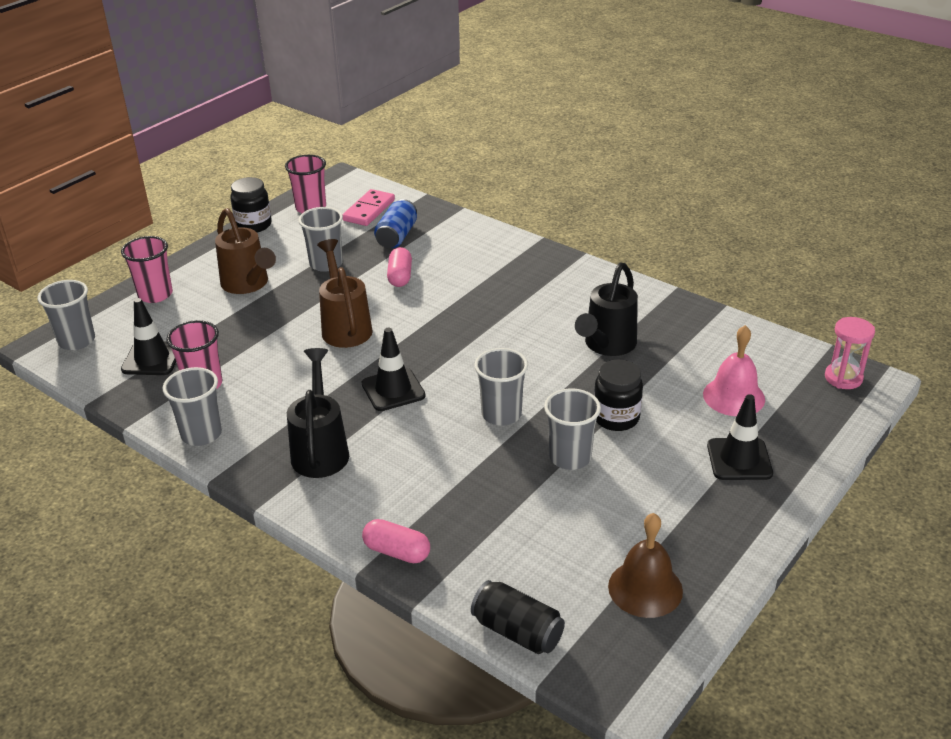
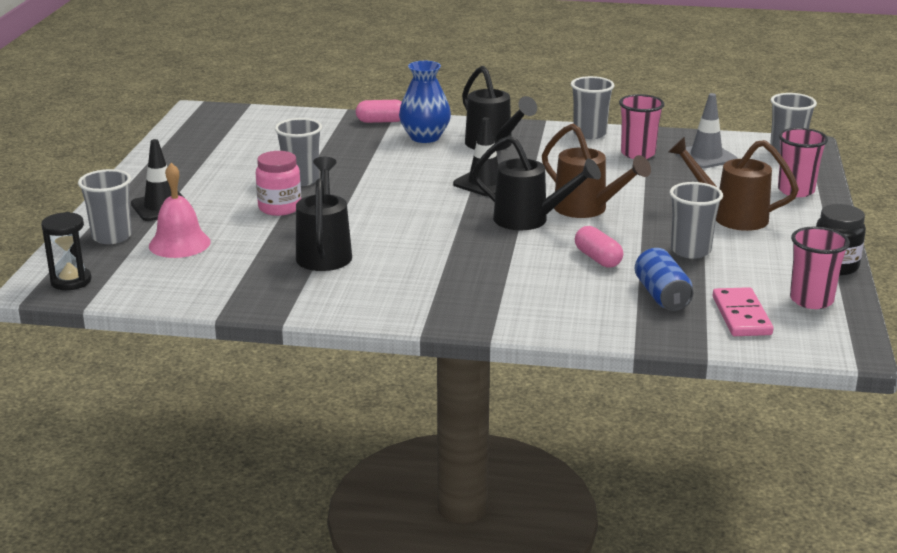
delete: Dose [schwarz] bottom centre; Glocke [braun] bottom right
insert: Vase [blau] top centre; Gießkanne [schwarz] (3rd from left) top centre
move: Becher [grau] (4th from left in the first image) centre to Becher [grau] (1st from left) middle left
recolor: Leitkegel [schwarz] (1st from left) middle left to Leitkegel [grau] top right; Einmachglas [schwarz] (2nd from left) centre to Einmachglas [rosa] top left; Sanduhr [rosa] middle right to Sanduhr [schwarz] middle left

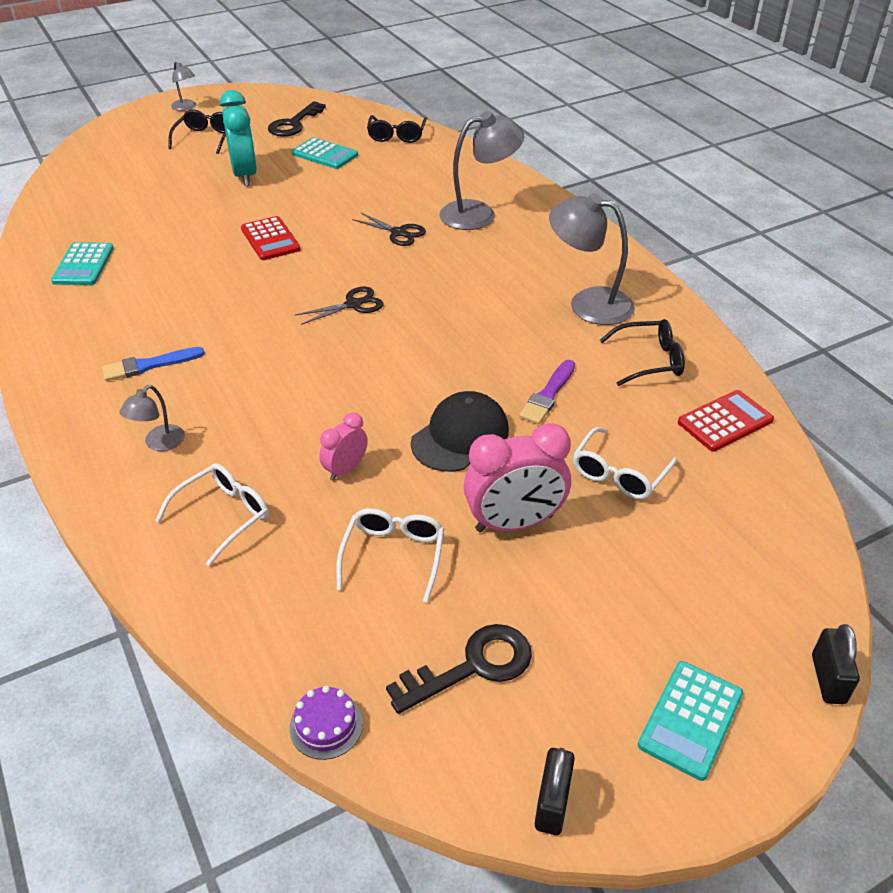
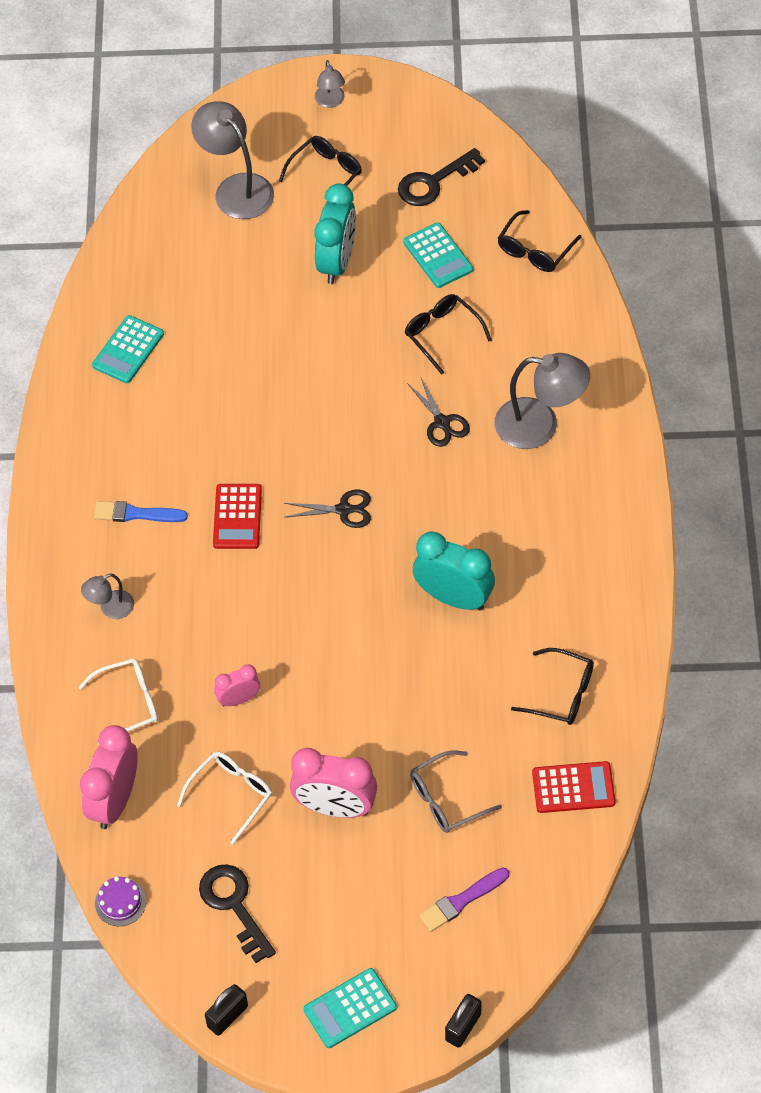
delete: Kappe [schwarz] centre
insert: Wecker [rosa] (1st from left) bottom left; Brille [schwarz] (2nd from left) top centre; Wecker [türkis] (2nd from left) centre
move: Taschenrechner [rot] (1st from left) top left to middle left; Pinsel [lila] centre to bottom centre; Lampe [grau] (4th from left in the first image) top centre to Lampe [grau] (2nd from left) top left
recolor: Brille [weiß] (3rd from left) middle right to Brille [grau] bottom centre
rotate: Schlüssel [schwarz] (2nd from left in the first image) bottom centre = bottom left 120 degrees counterclockwise

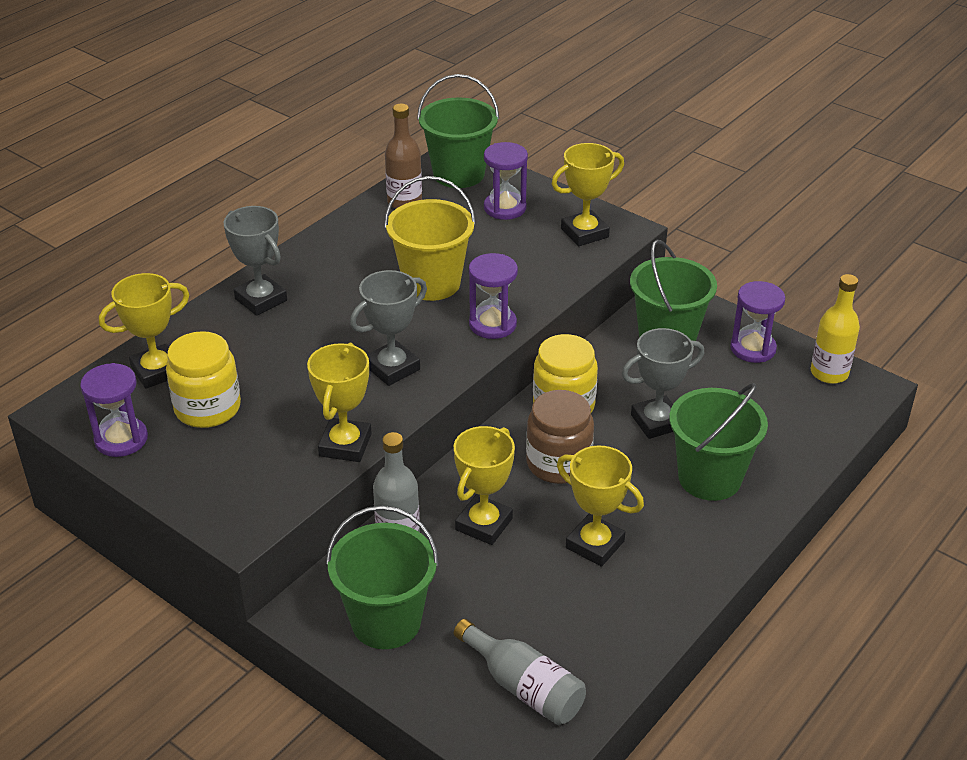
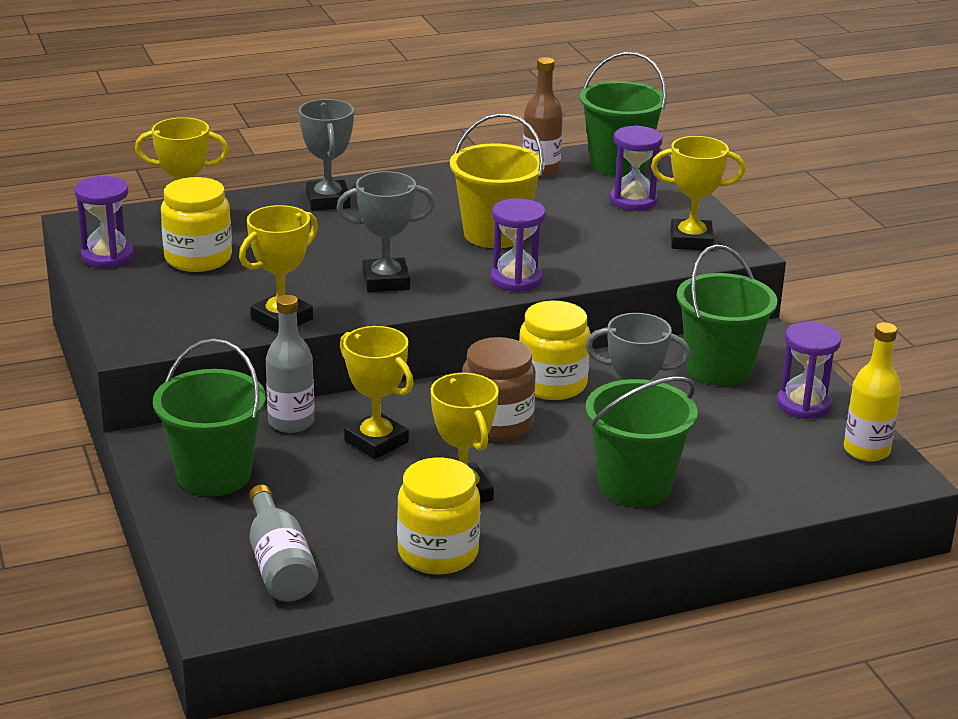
insert: Einmachglas [gelb] (2nd from left) bottom centre
rotate: Pokal [gelb] (3rd from left) centre = centre 75 degrees clockwise

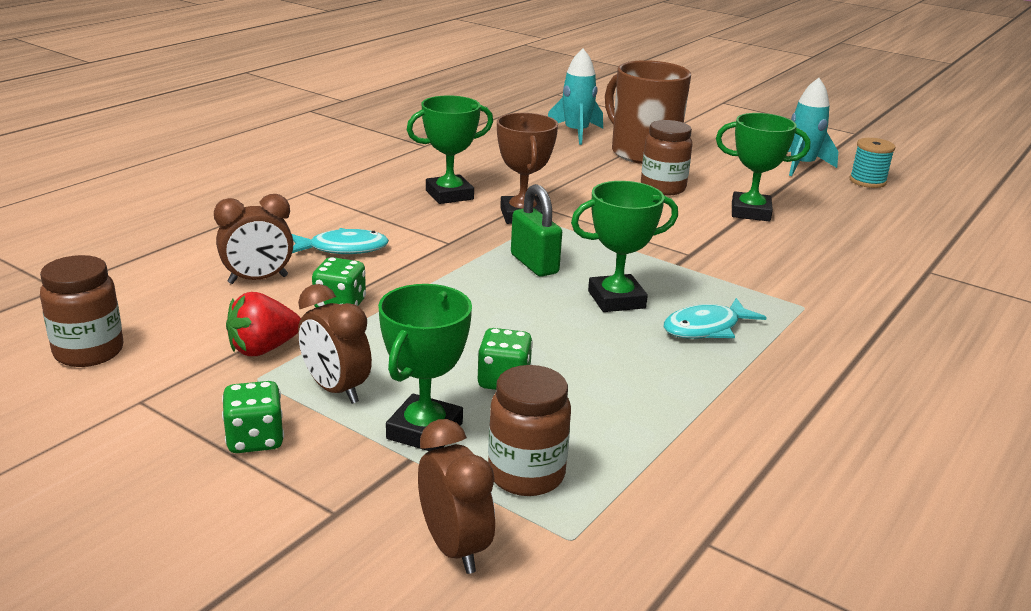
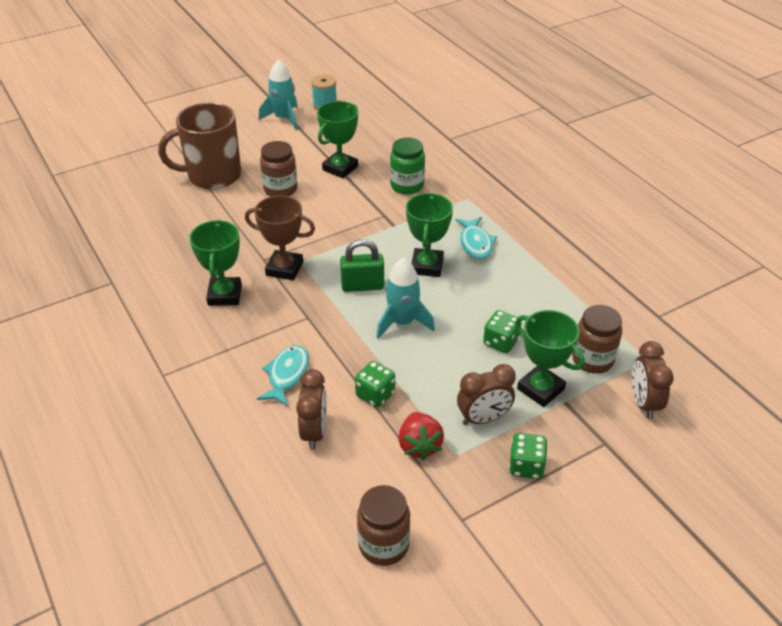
insert: Einmachglas [grün] top centre
move: Rakete [türkis] (1st from left in the first image) top centre to Rakete [türkis] (2nd from left) centre
rotate: Wecker [braun] (3rd from left) bottom centre = middle right 90 degrees counterclockwise

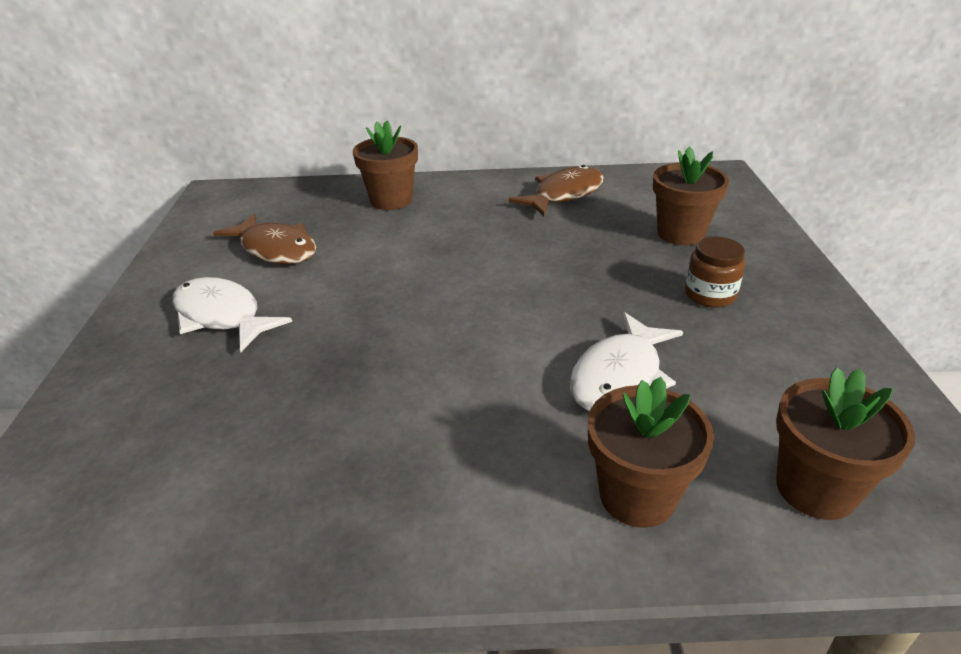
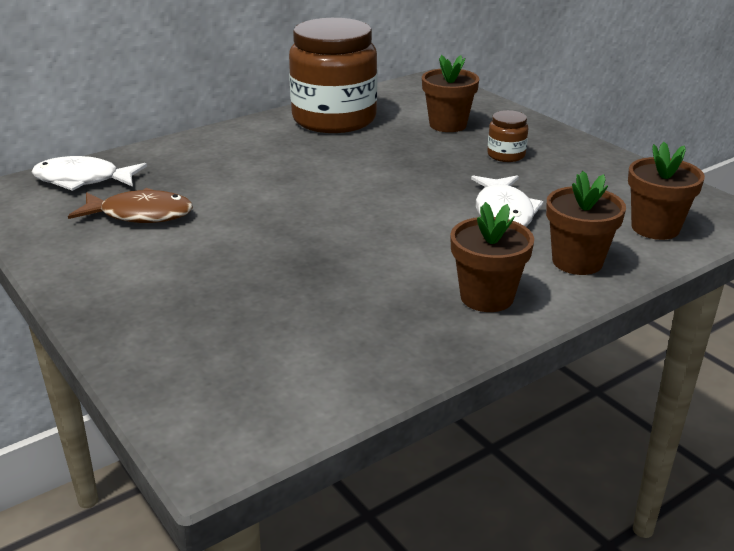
move: Fisch [weiß] (1st from left) middle left to top left; Blumentopf [braun] (1st from left in the first image) top centre to Blumentopf [braun] (2nd from left) middle right
replace: Fisch [braun] (2nd from left) top centre to Einmachglas [braun] (1st from left) top centre

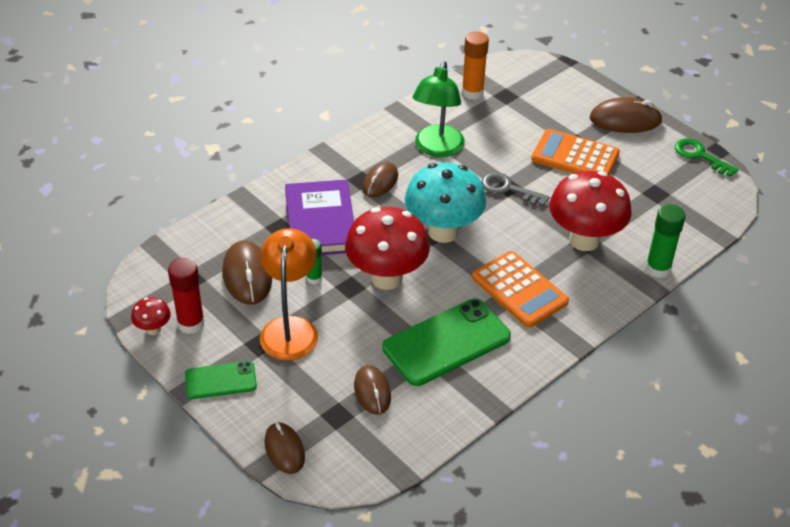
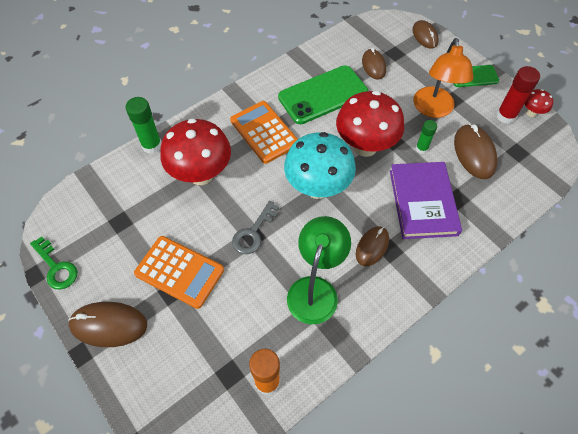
rotate: Schlüssel [grau] centre = centre 90 degrees clockwise

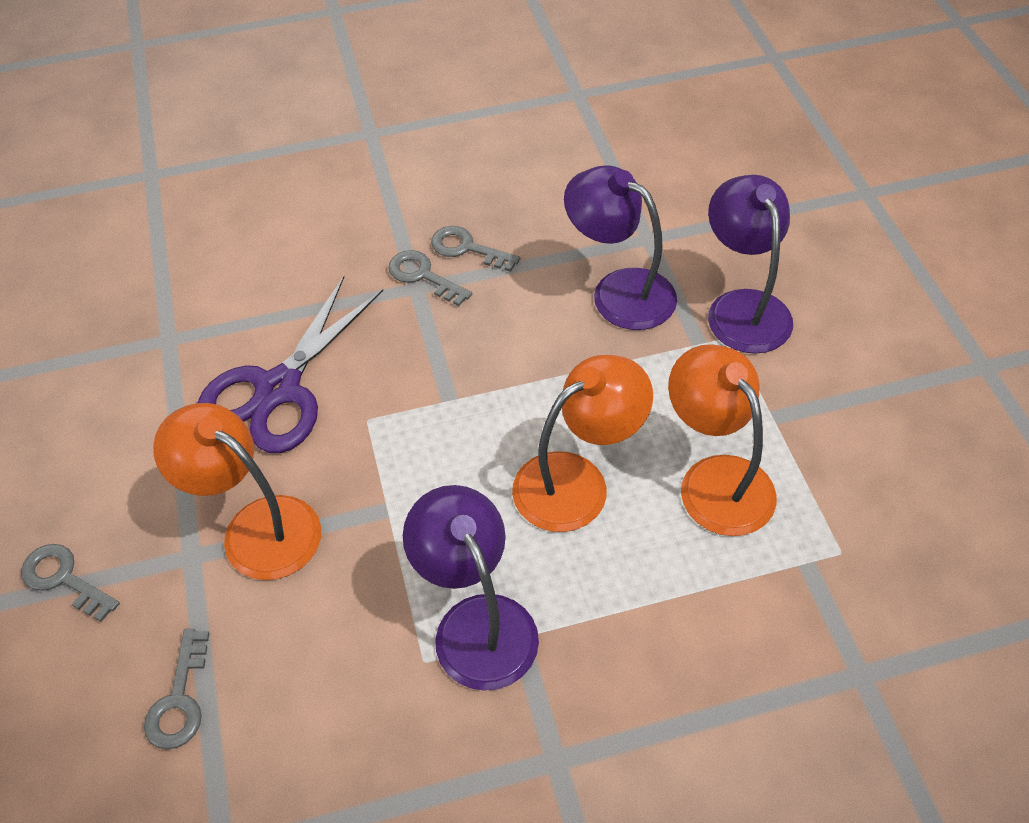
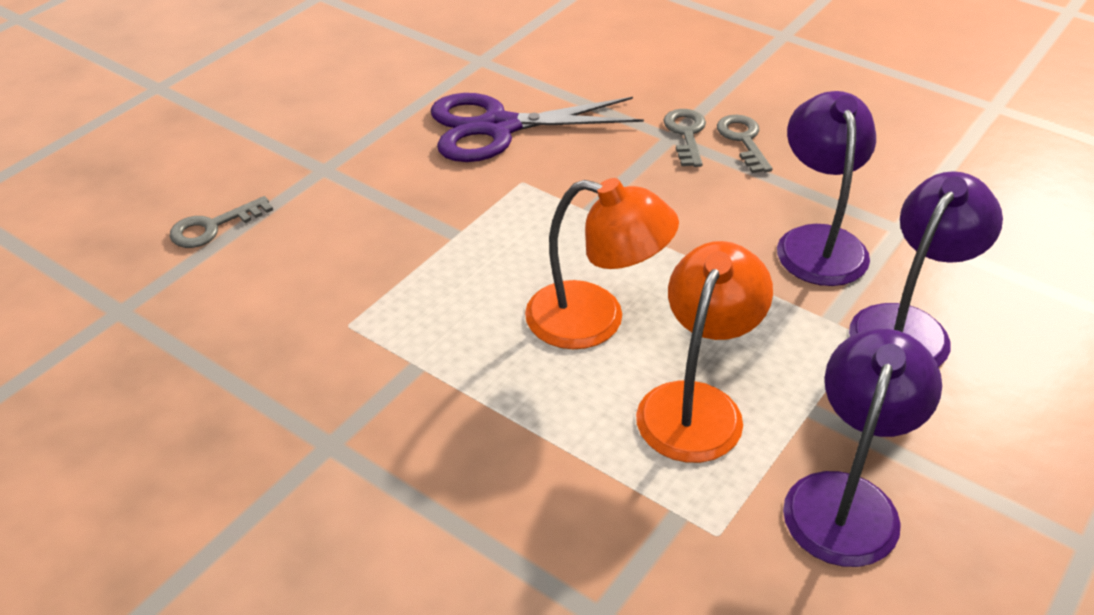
delete: Schlüssel [grau] (1st from left) bottom left; Lampe [orange] (1st from left) middle left
move: Lampe [lila] (1st from left in the first image) bottom centre to Lampe [lila] (2nd from left) bottom right

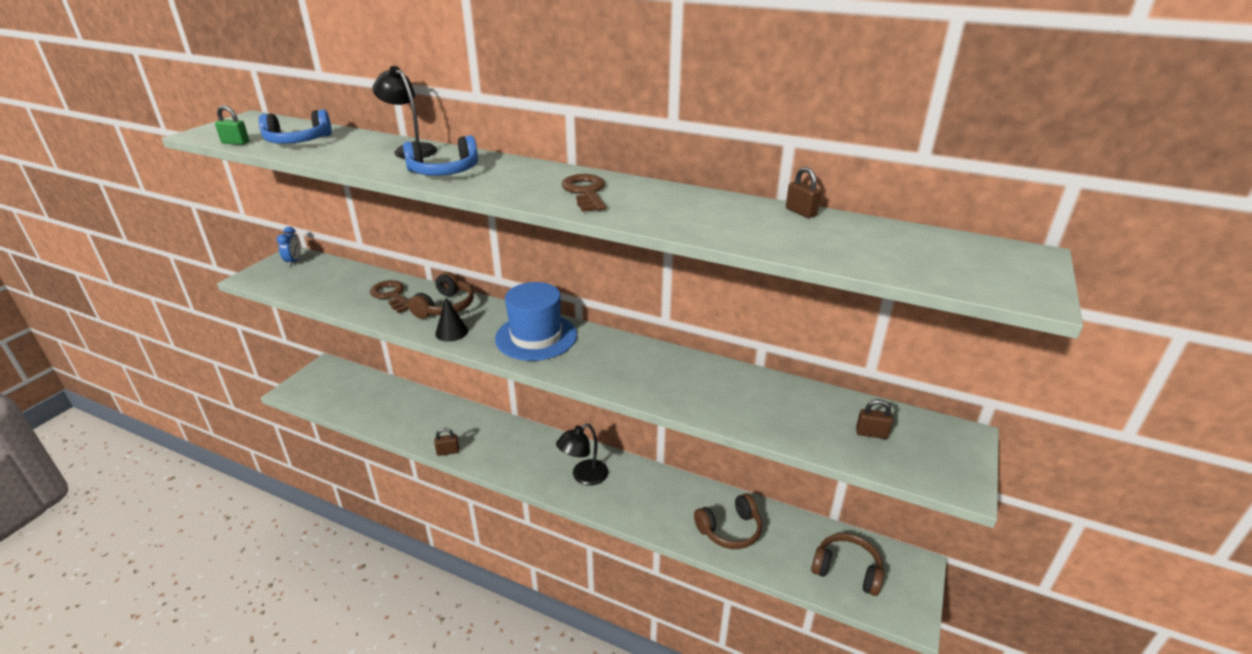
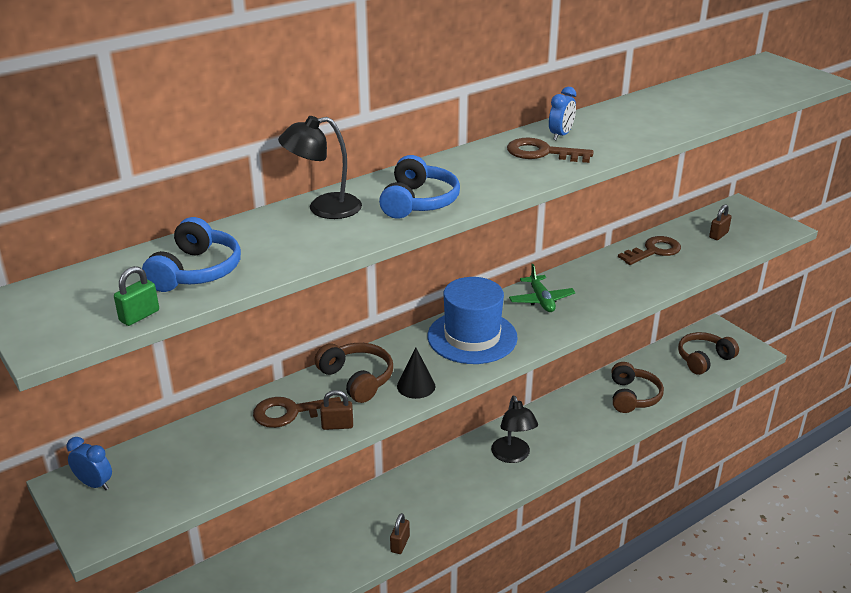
insert: Flugzeug [grün] centre; Wecker [blau] (2nd from left) top centre; Schlüssel [braun] (3rd from left) middle right
move: Vorhängeschloss [braun] (2nd from left in the first image) top centre to Vorhängeschloss [braun] (1st from left) bottom centre

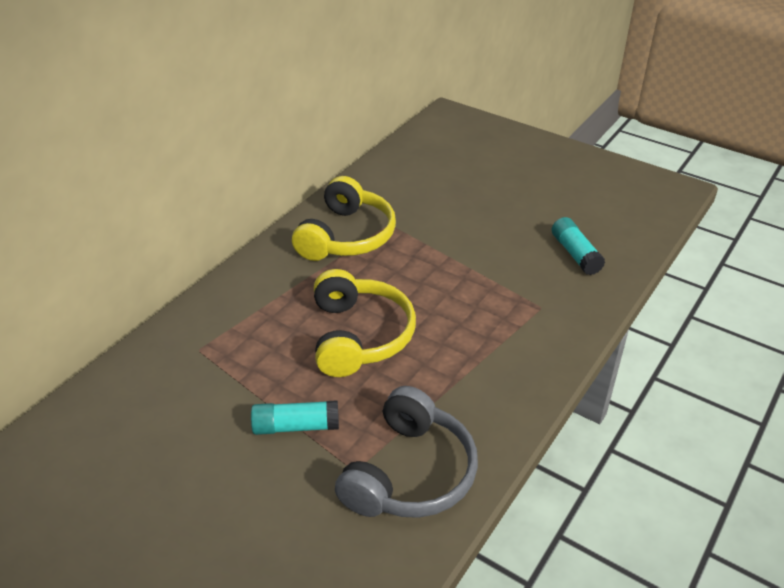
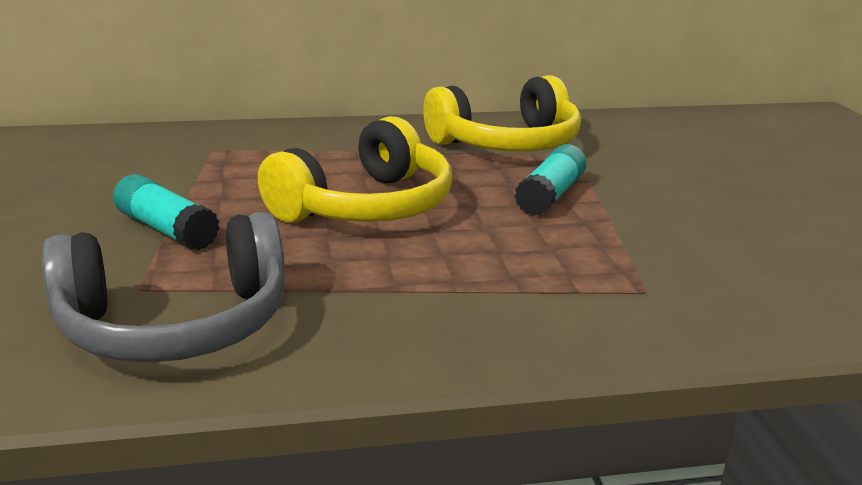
move: Klebestift [türkis] (2nd from left) middle right to centre

